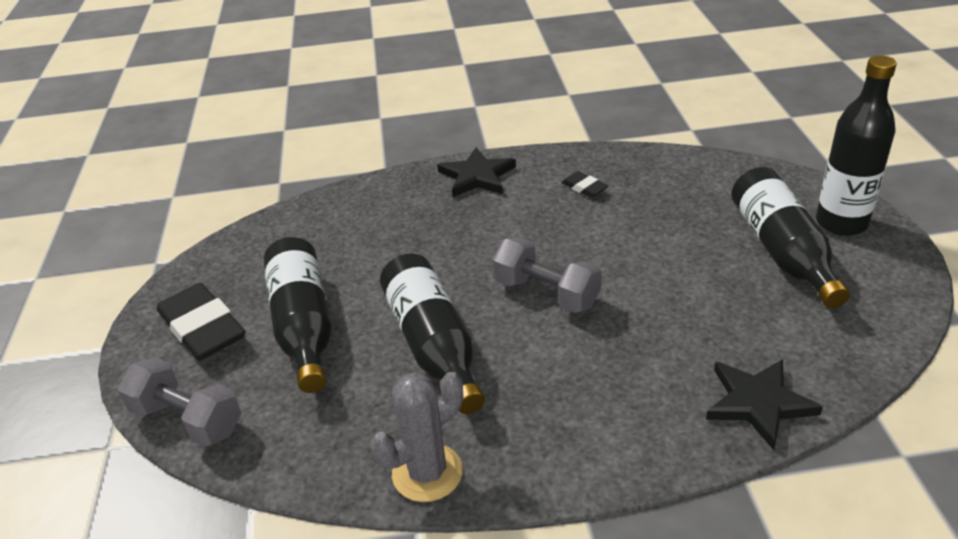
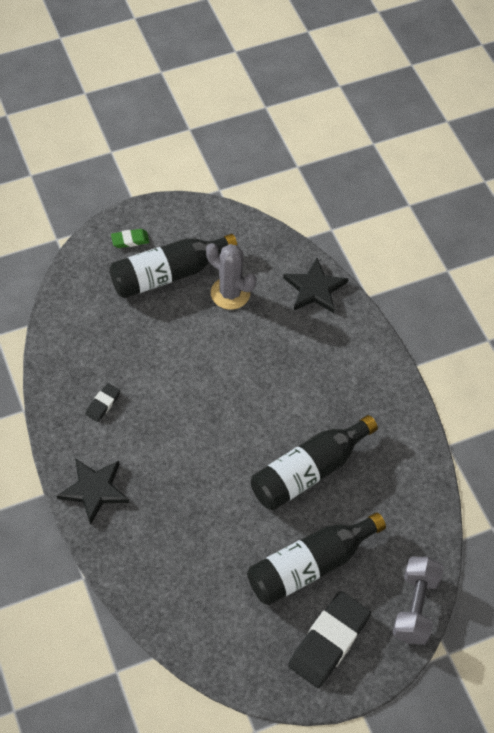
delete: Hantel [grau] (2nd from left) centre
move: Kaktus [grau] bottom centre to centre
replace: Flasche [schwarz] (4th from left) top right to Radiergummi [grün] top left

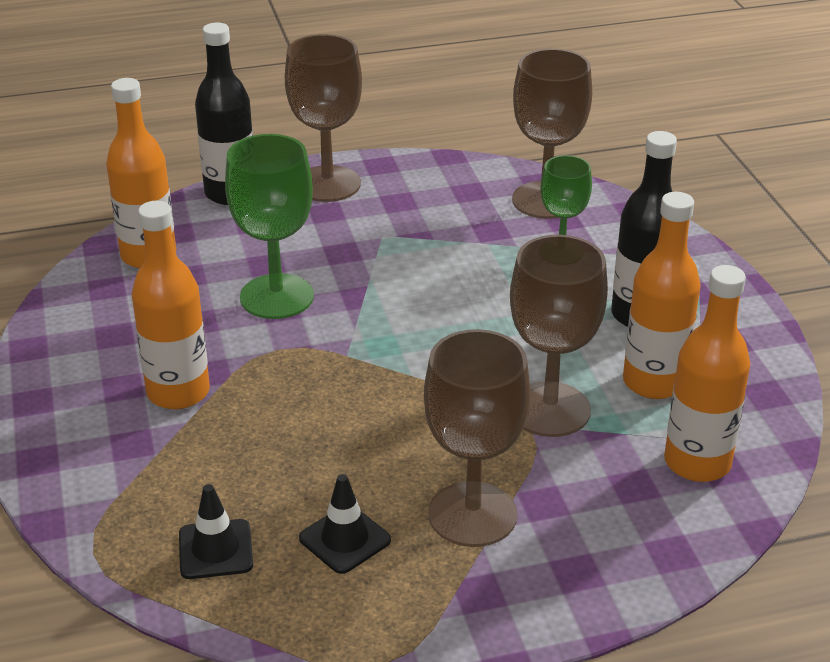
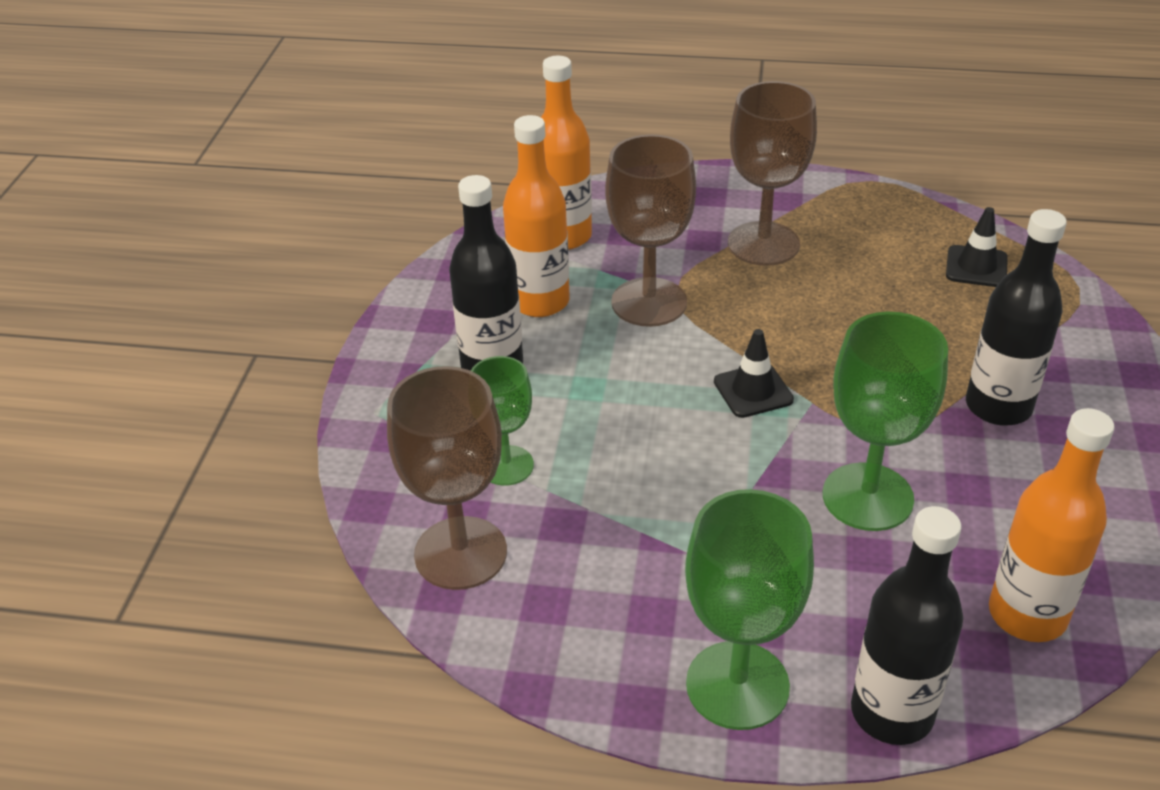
move: Leitkegel [schwarz] (2nd from left in the first image) bottom centre to Leitkegel [schwarz] (1st from left) centre
recolor: Flasche [orange] (2nd from left) middle left to Flasche [schwarz] (3rd from left) middle right; Kelch [braun] (1st from left) top centre to Kelch [grün] (2nd from left) bottom centre

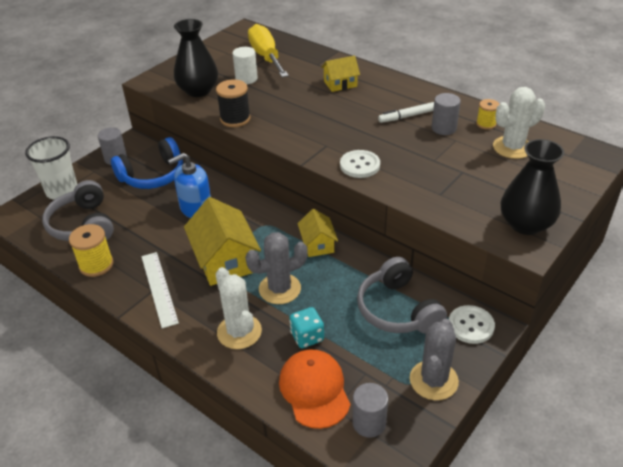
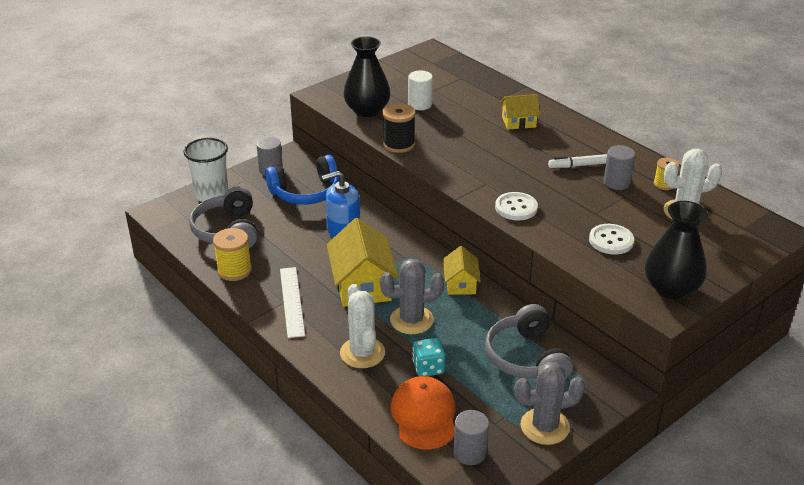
delete: Schraubenzieher [gelb] top centre
move: Knopf [weiß] (2nd from left) bottom right to middle right
rotate: Kaktus [grau] (2nd from left) bottom right = bottom right 45 degrees clockwise

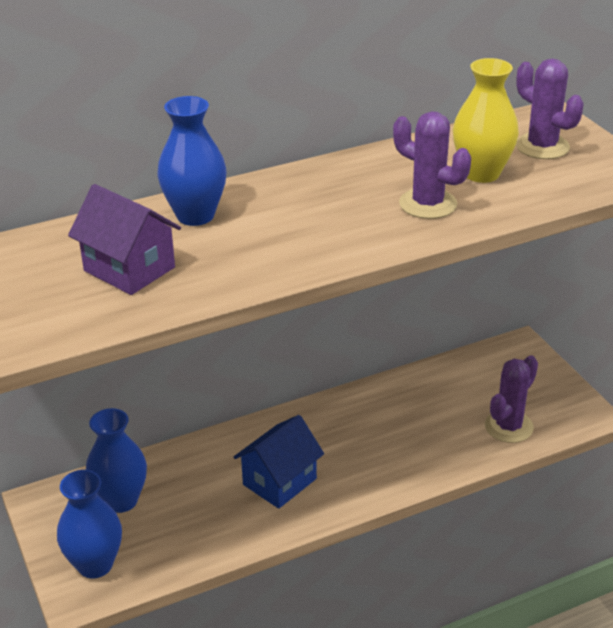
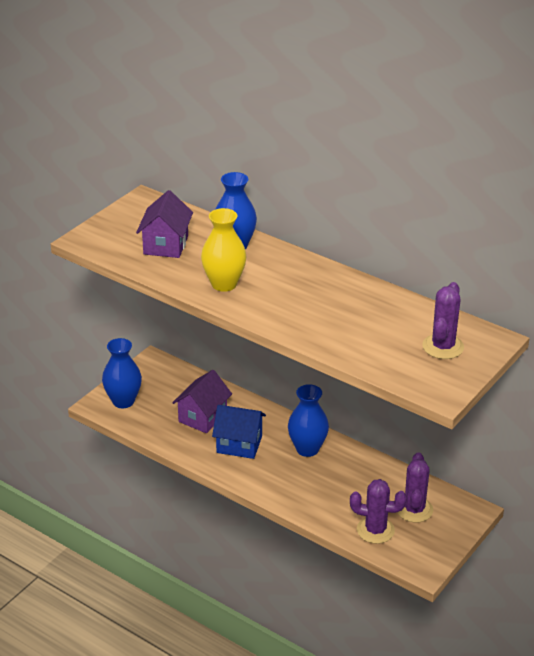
insert: Haus [lila] (2nd from left) centre
move: Vase [blau] (2nd from left in the first image) bottom left to Vase [blau] (3rd from left) centre; Kaktus [lila] (1st from left in the first image) top right to Kaktus [lila] (2nd from left) bottom right; Vase [gelb] top right to centre

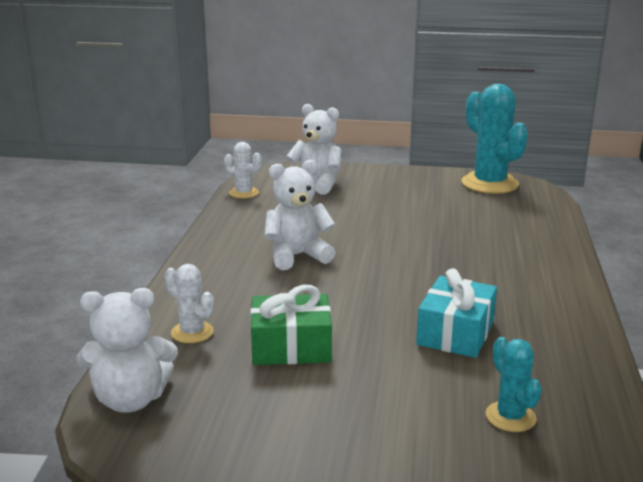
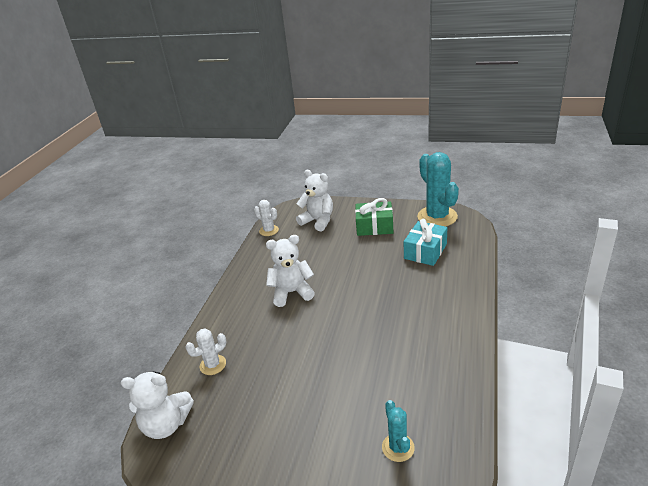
move: Geschenk [grün] bottom centre to centre; Geschenk [türkis] middle right to centre
rotate: Kaktus [weiß] (1st from left) middle left = bottom left 75 degrees counterclockwise

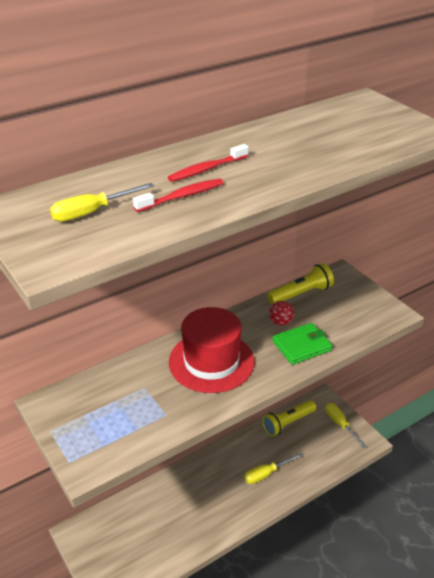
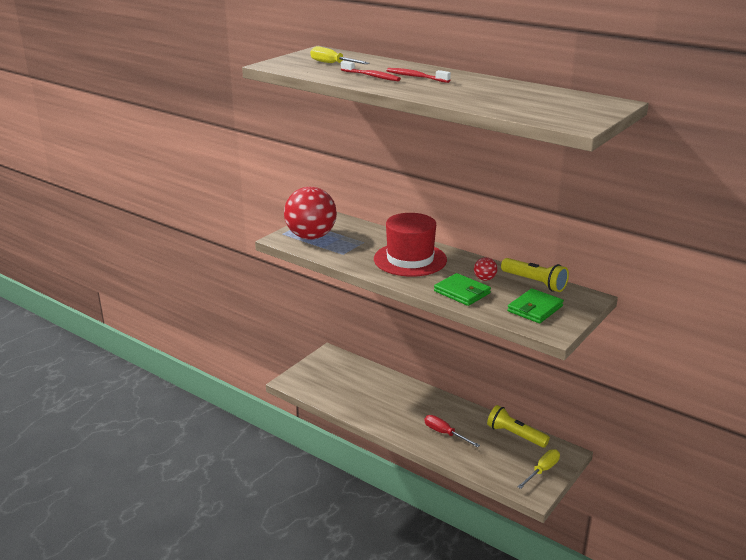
insert: Ball [rot] (1st from left) centre; Geldbörse [grün] (2nd from left) middle right
recolor: Schraubenzieher [gelb] (2nd from left) bottom centre to Schraubenzieher [rot] bottom centre

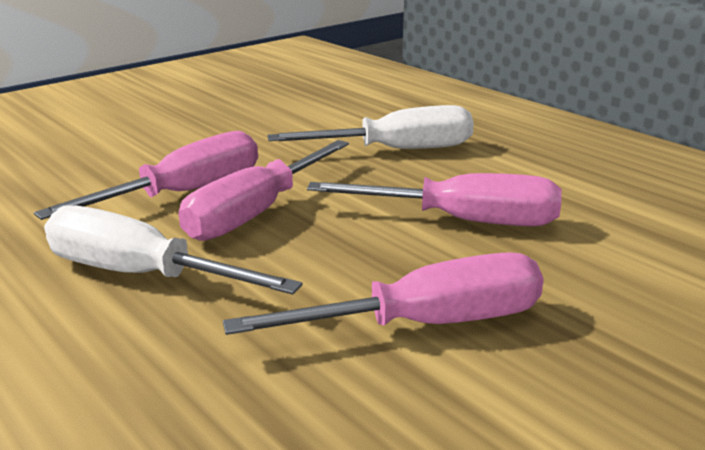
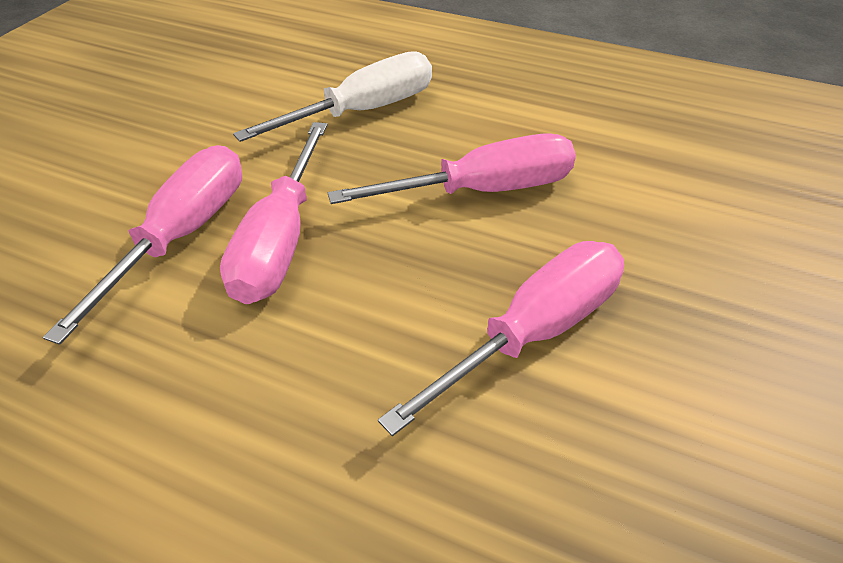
delete: Schraubenzieher [weiß] (1st from left) middle left

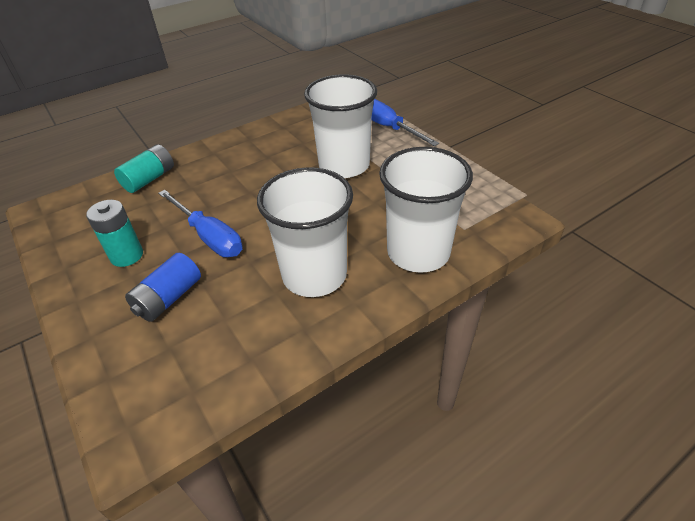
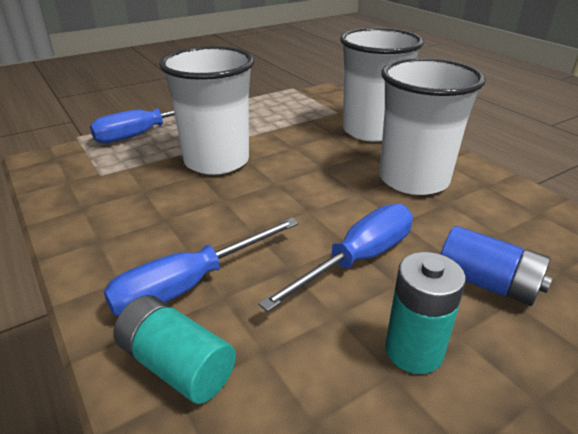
insert: Schraubenzieher [blau] (2nd from left) centre

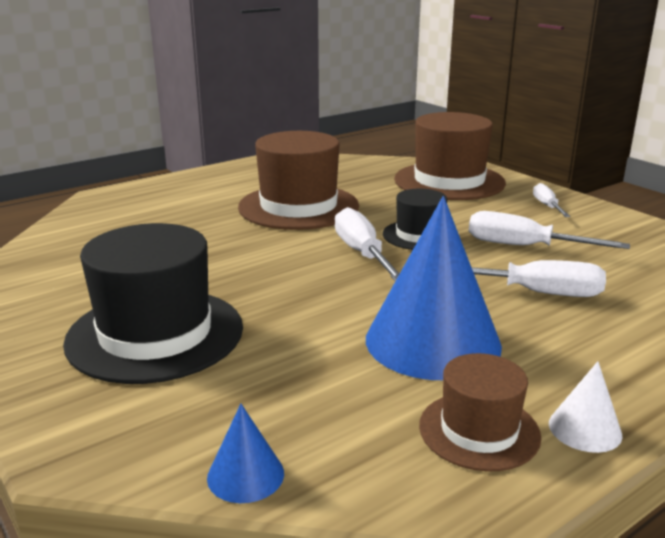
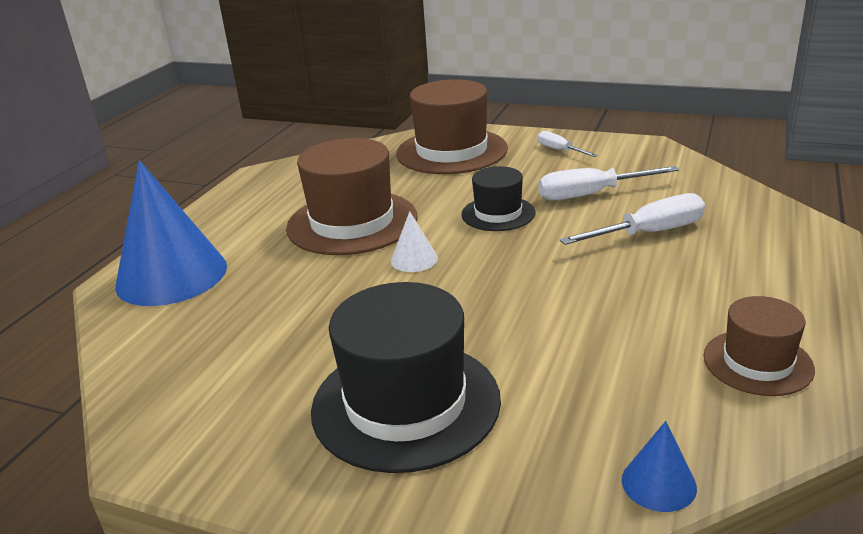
delete: Schraubenzieher [weiß] (1st from left) centre
move: Kegel [blau] (2nd from left in the first image) centre to Kegel [blau] (1st from left) middle left; Kegel [weiß] bottom right to centre

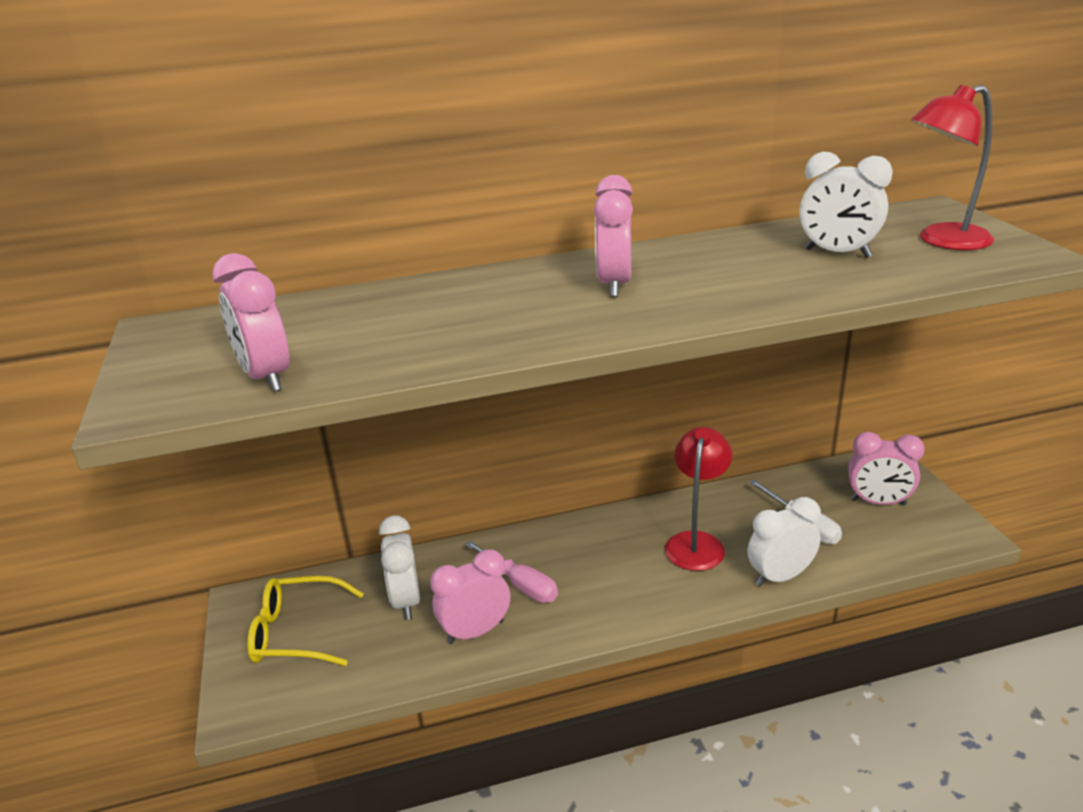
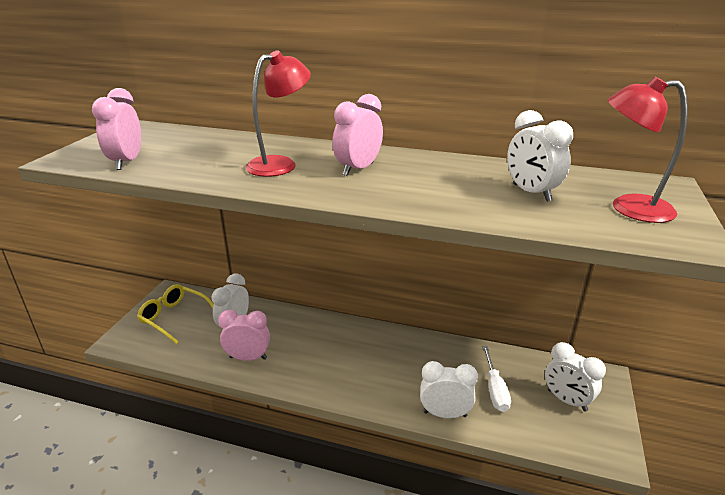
delete: Schraubenzieher [rosa] bottom centre
move: Lampe [rot] (1st from left) centre to top centre
recolor: Wecker [rosa] (4th from left) middle right to Wecker [weiß] (4th from left) bottom right

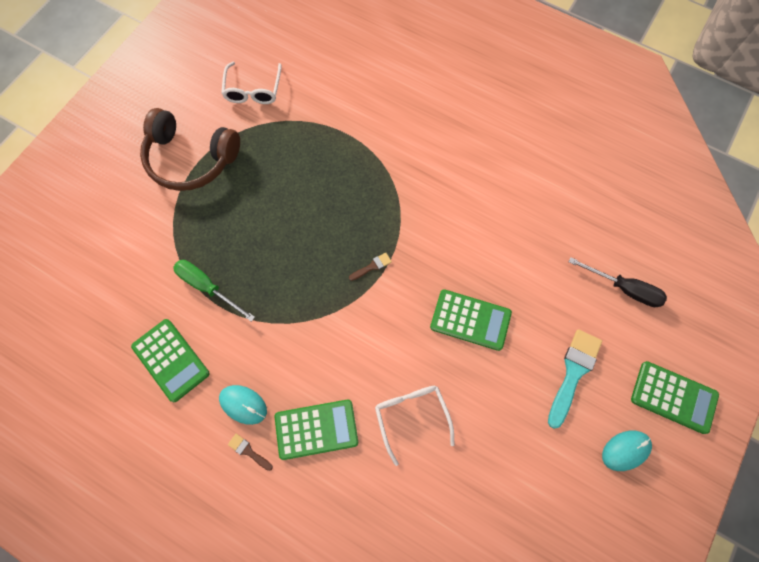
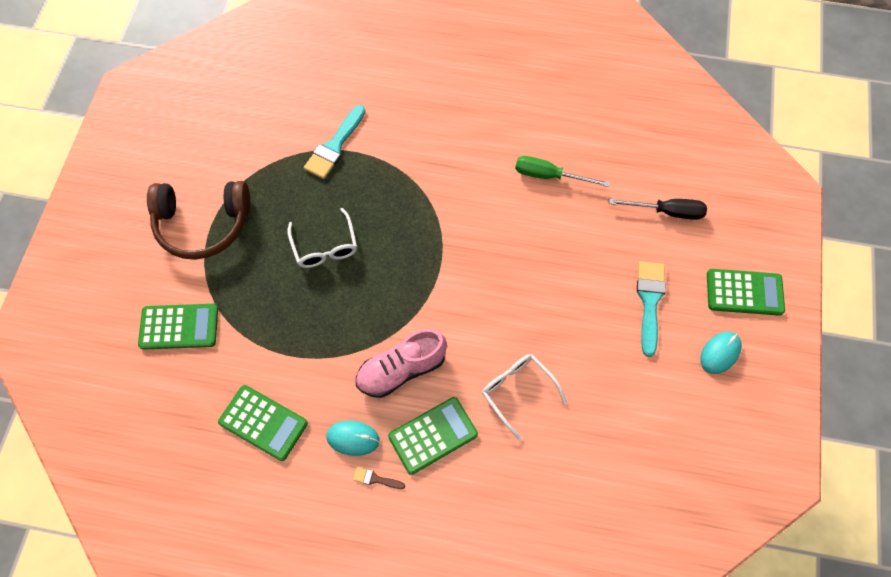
delete: Pinsel [braun] (2nd from left) centre
insert: Pinsel [türkis] (1st from left) top centre; Schuh [rosa] centre
move: Schraubenzieher [grün] middle left to top centre; Brille [weiß] (1st from left) top left to centre; Taschenrechner [grün] (3rd from left in the first image) centre to Taschenrechner [grün] (1st from left) middle left

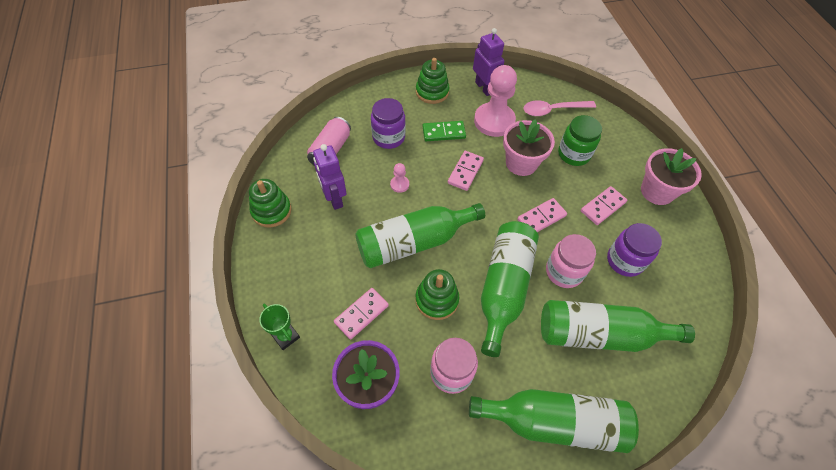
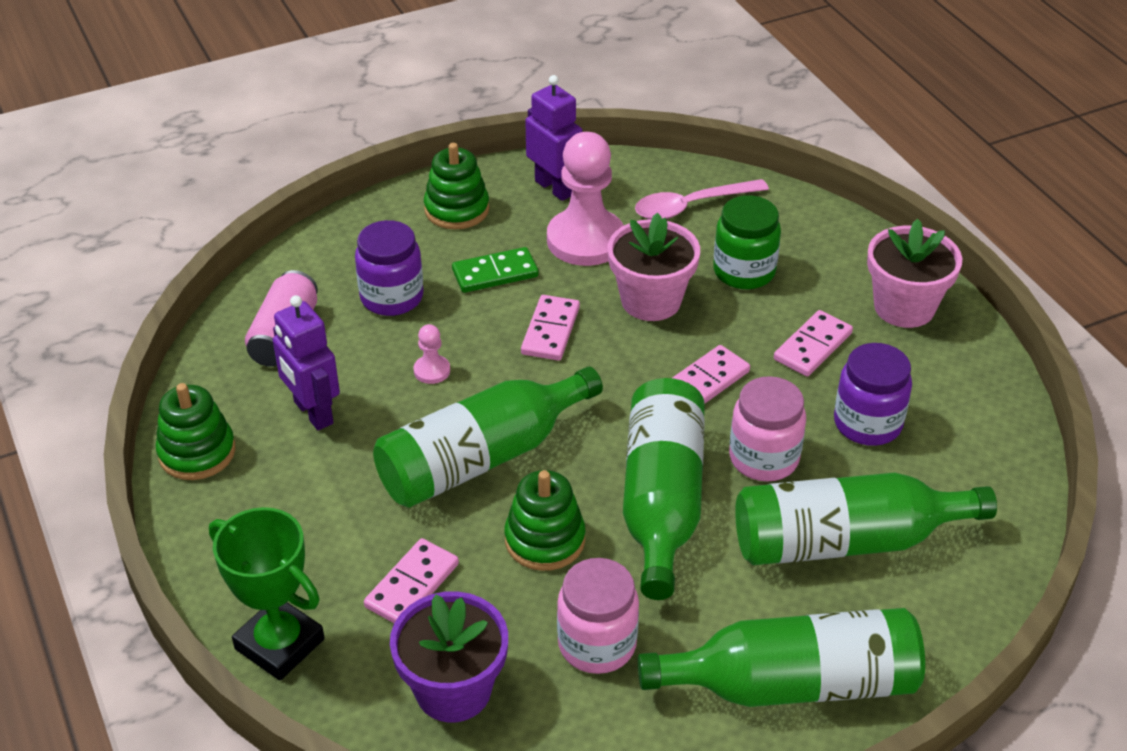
resize: Pokal [grün] bottom centre = bottom left x1.66

